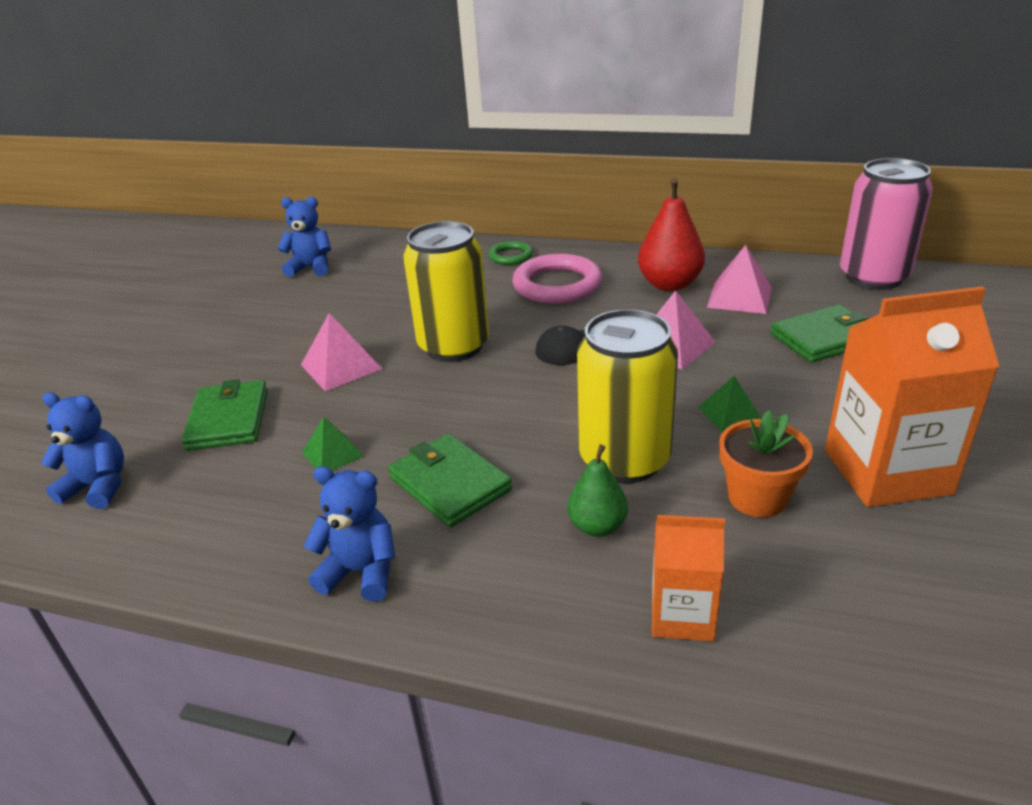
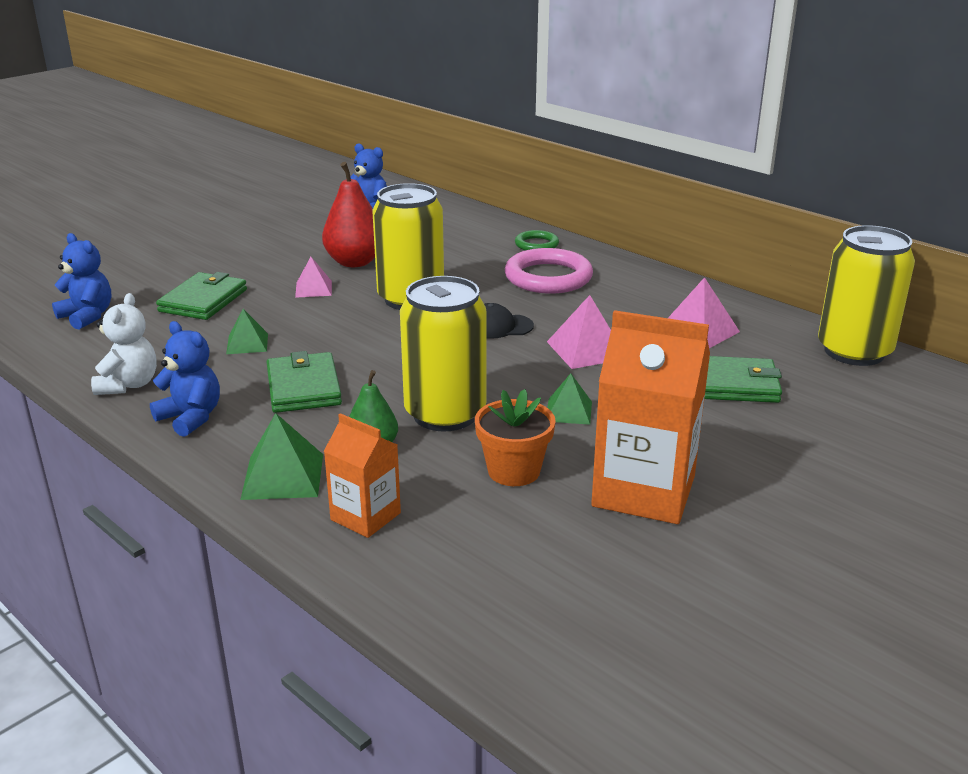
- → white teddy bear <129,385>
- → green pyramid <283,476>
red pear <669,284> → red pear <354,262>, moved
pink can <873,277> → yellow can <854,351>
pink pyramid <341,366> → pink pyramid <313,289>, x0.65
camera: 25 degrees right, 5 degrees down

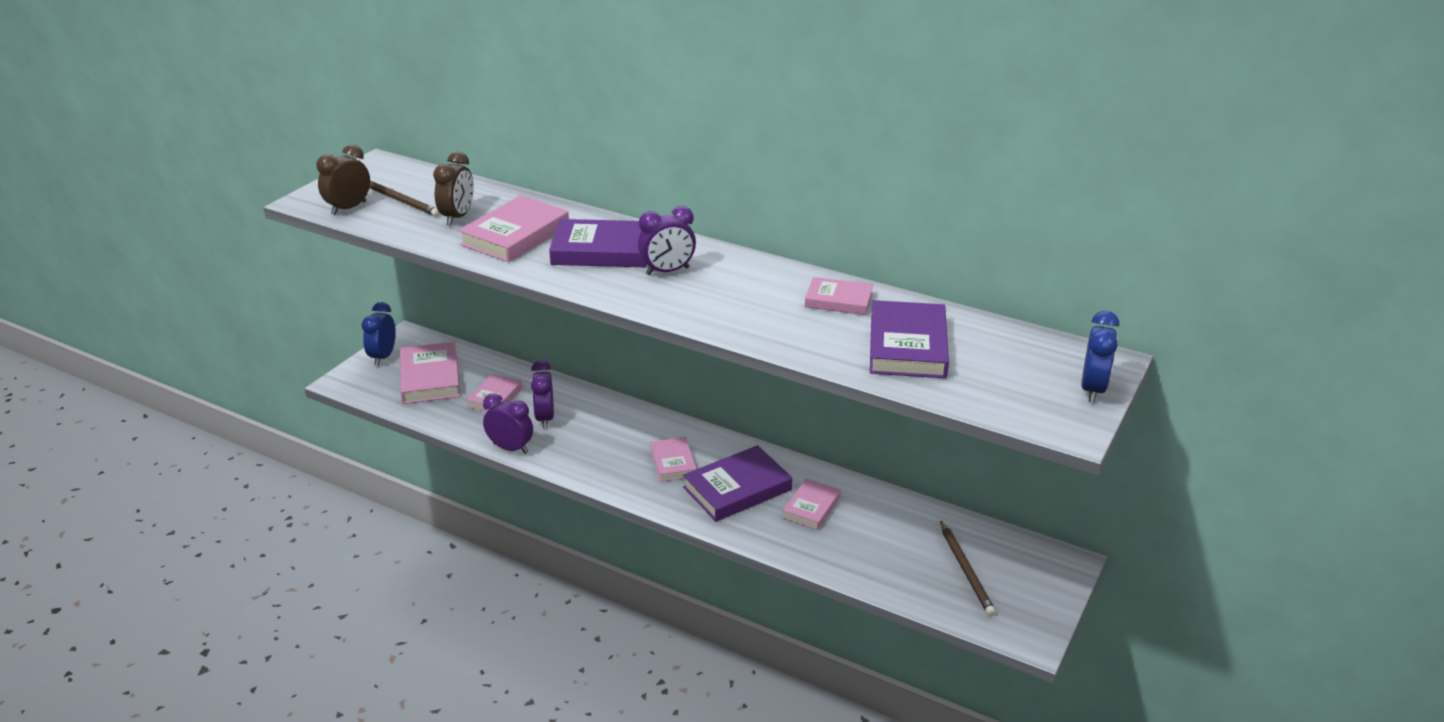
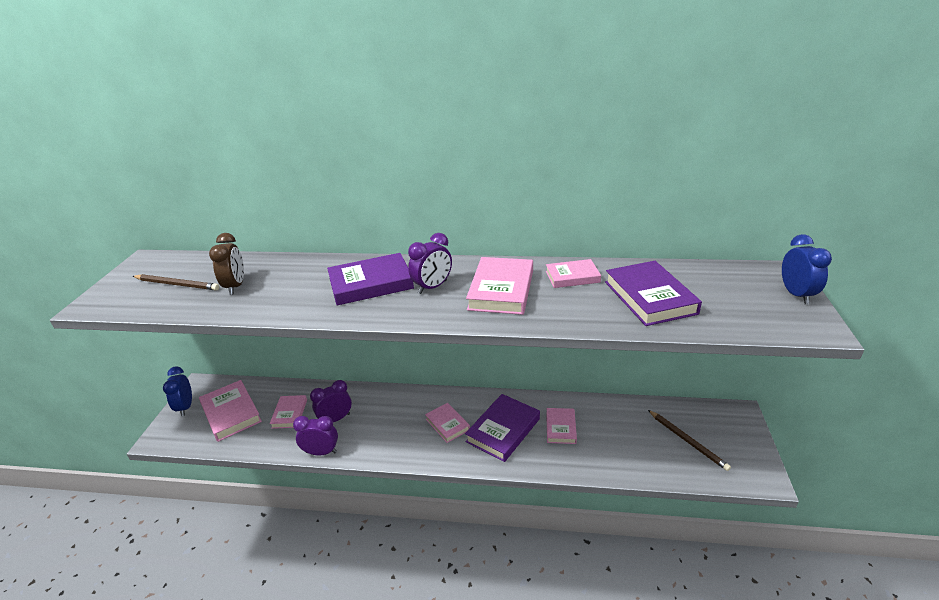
brown clock <349,208> → -
pink book <515,235> → pink book <501,290>, moved
purple clock <545,418> → purple clock <335,419>, 90 degrees clockwise
camera: 20 degrees left, 0 degrees up

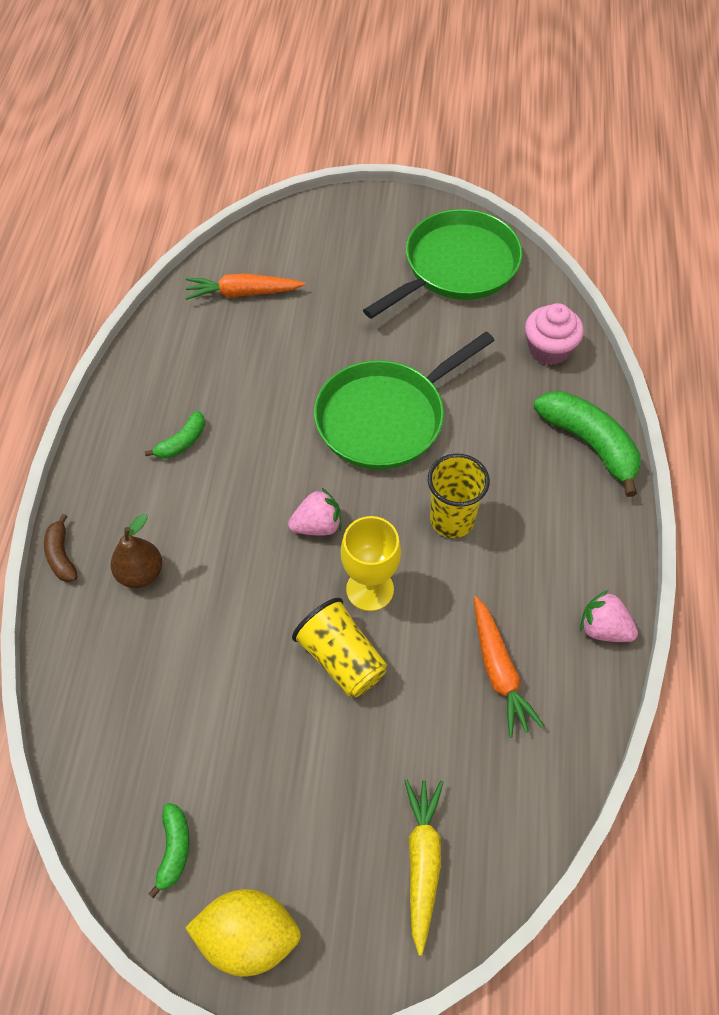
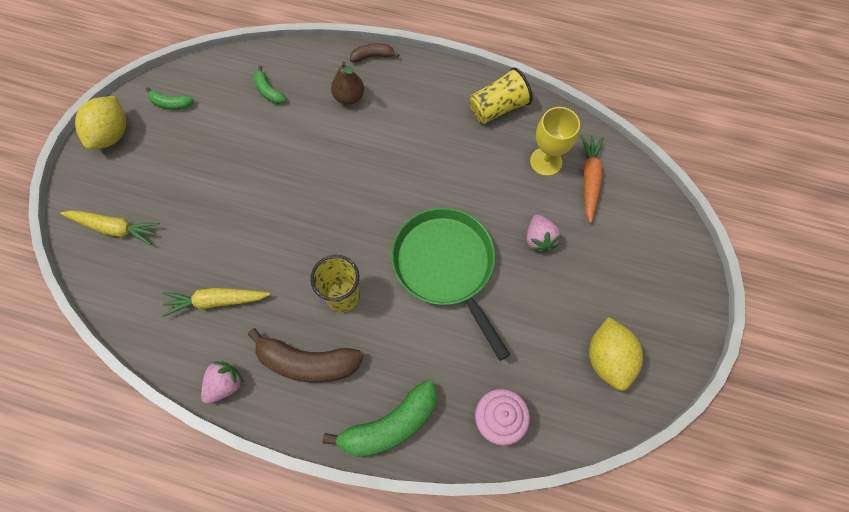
- → brown banana <307,362>
green banana <182,442> → green banana <269,91>, moved
pink strawberry <317,526> → pink strawberry <539,239>, moved
yellow cup <341,659> → yellow cup <498,108>, moved
yellow goblet <370,589> → yellow goblet <546,161>, moved
green pan <456,267> → yellow lemon <608,359>
orange carrot <499,671> → yellow carrot <216,301>
camera: 100 degrees right, 10 degrees up

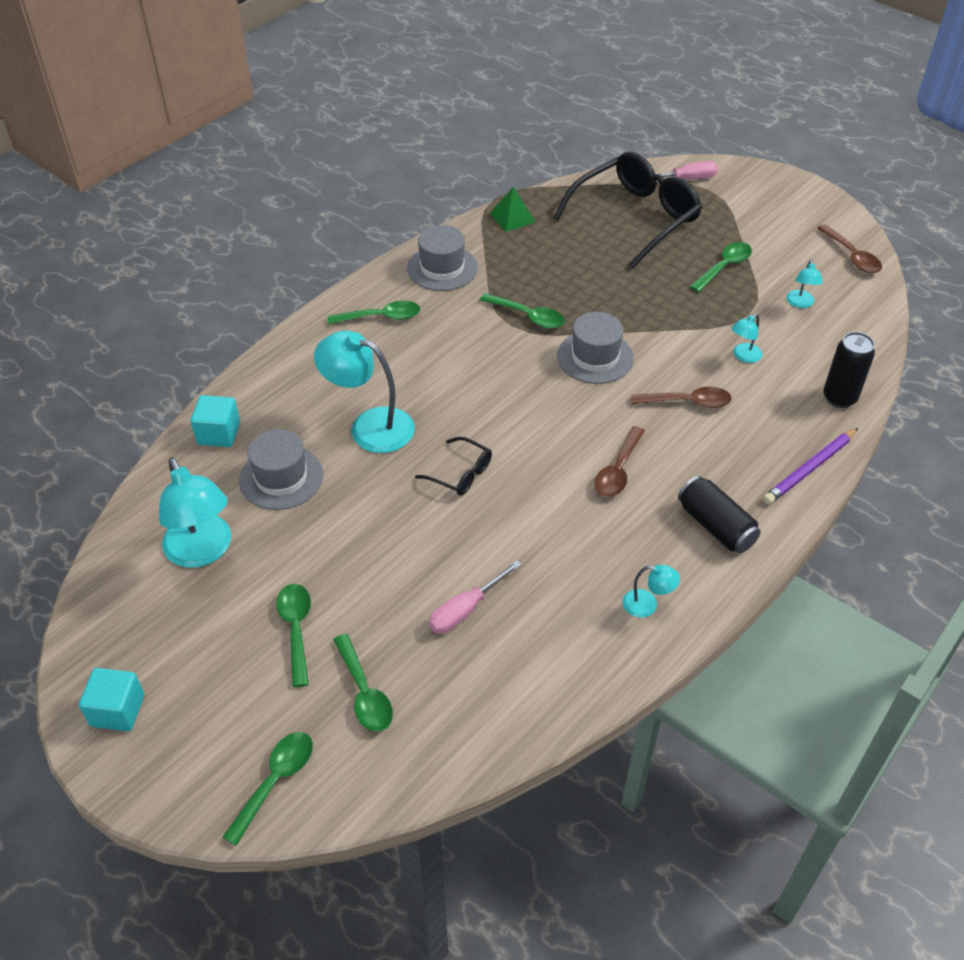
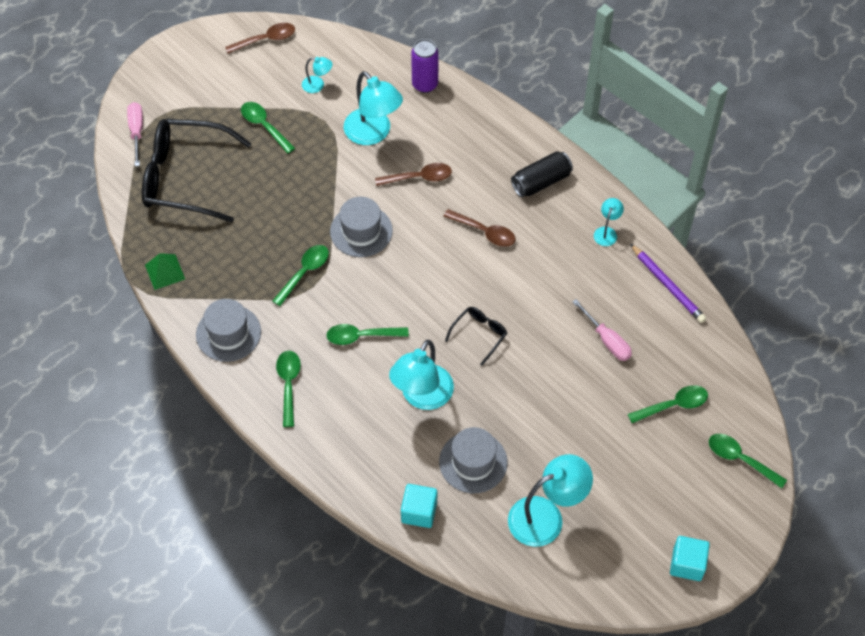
green spoon <296,629> → green spoon <361,336>, moved
purple pencil <810,468> → purple pencil <667,285>, moved
black can <839,398> → purple can <425,84>
black glasses <635,218> → black glasses <185,177>, 45 degrees counterclockwise
brown spoon <688,402> → brown spoon <419,178>, 75 degrees clockwise
turquoise lamp <743,356> → turquoise lamp <373,134>, x2.08
camera: 85 degrees left, 10 degrees up

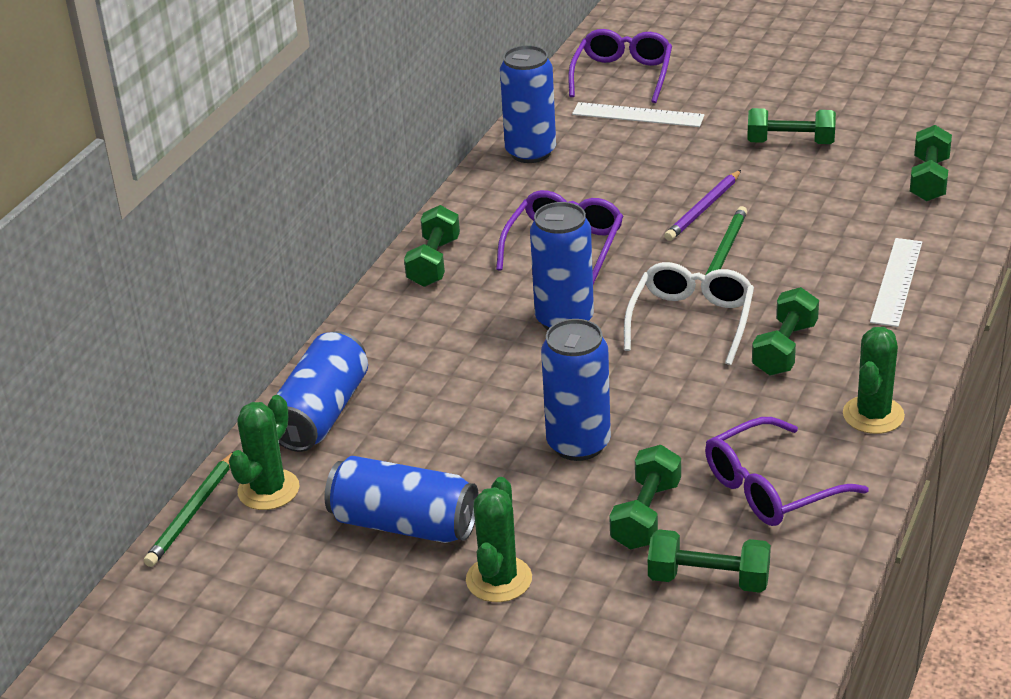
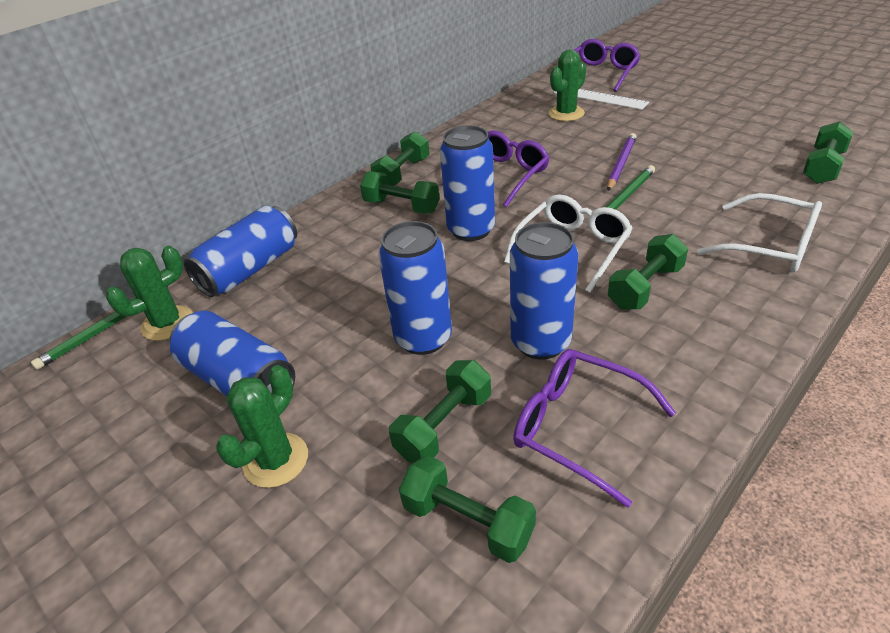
blue can <530,152> → blue can <540,342>, moved
green dumbbell <790,143> → green dumbbell <401,206>, moved
green cactus <873,415> → green cactus <566,113>, moved
white ruler <896,281> → white glasses <770,245>
purple pencil <703,208> → purple pencil <621,164>, 150 degrees clockwise
purple glasses <770,488> → purple glasses <577,427>, 45 degrees clockwise
camera: 20 degrees right, 5 degrees up

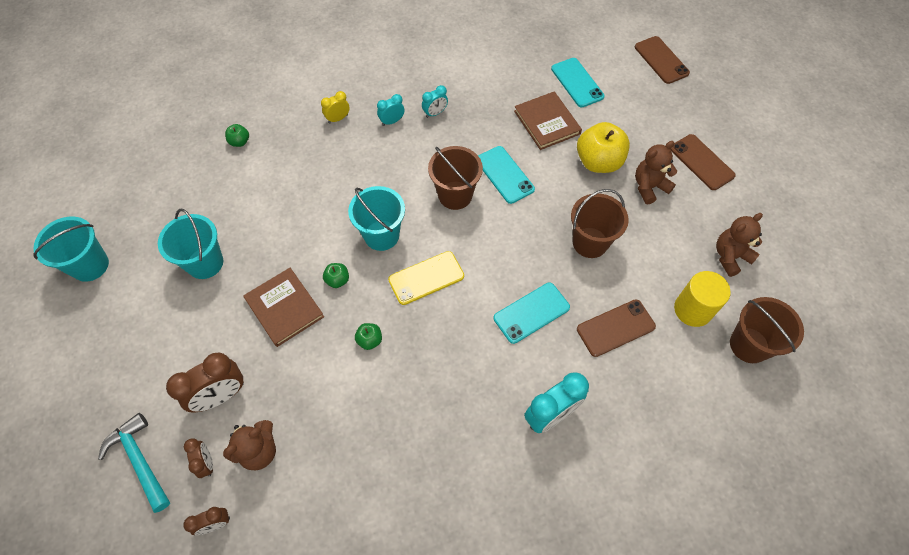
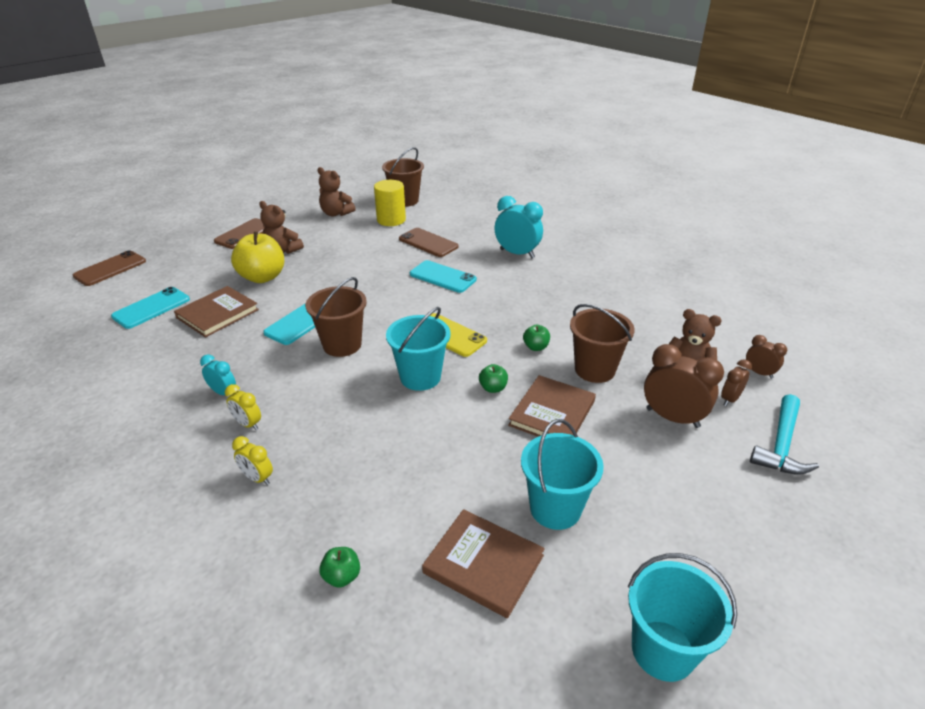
- → brown book <483,564>
brown bucket <590,242> → brown bucket <594,369>, moved
turquoise clock <392,121> → yellow clock <248,424>
camera: 115 degrees left, 25 degrees down

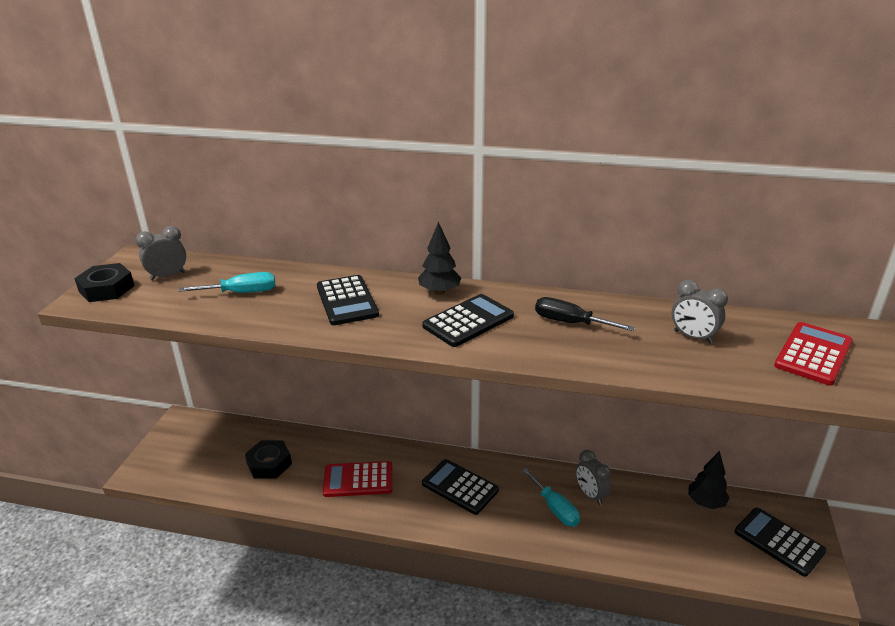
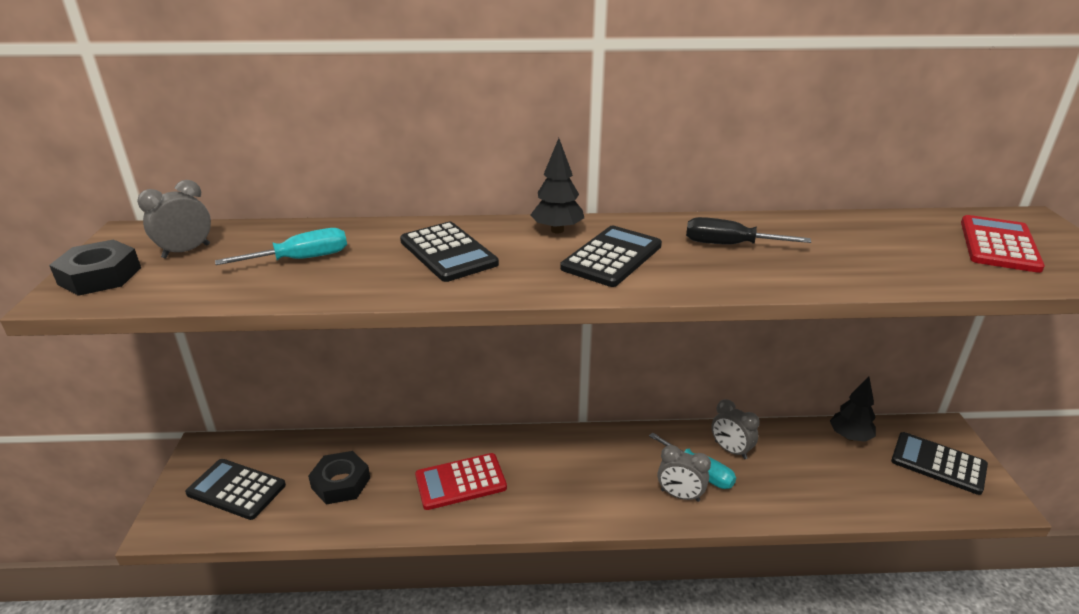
black calculator <460,487> → black calculator <236,489>, moved
grey clock <693,337> → grey clock <680,495>, moved
camera: 15 degrees left, 0 degrees up

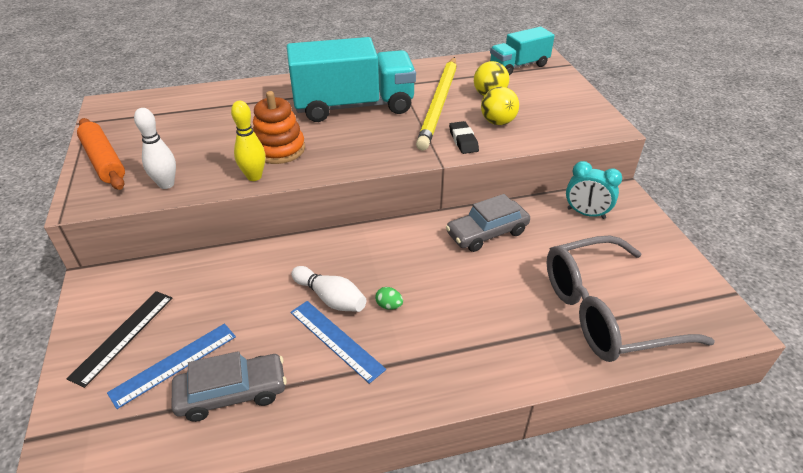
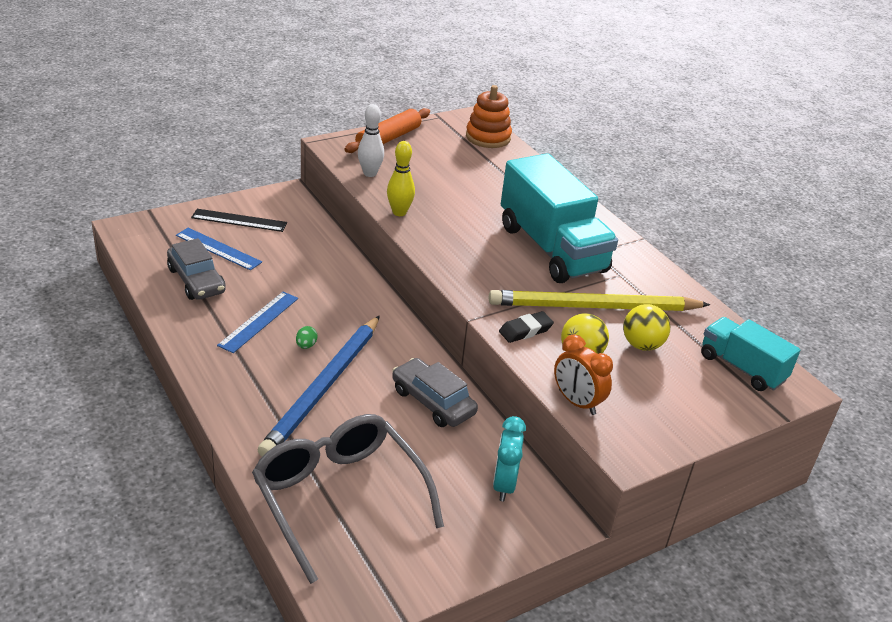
white bowling pin <330,298> → -
- → blue pencil <324,388>
- → orange clock <576,402>
orange stacking toy <279,149> → orange stacking toy <488,137>, moved
camera: 70 degrees right, 5 degrees down

